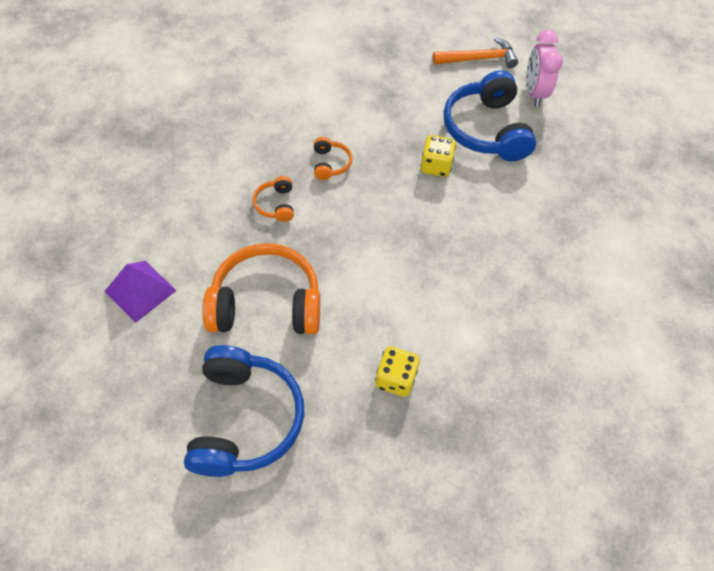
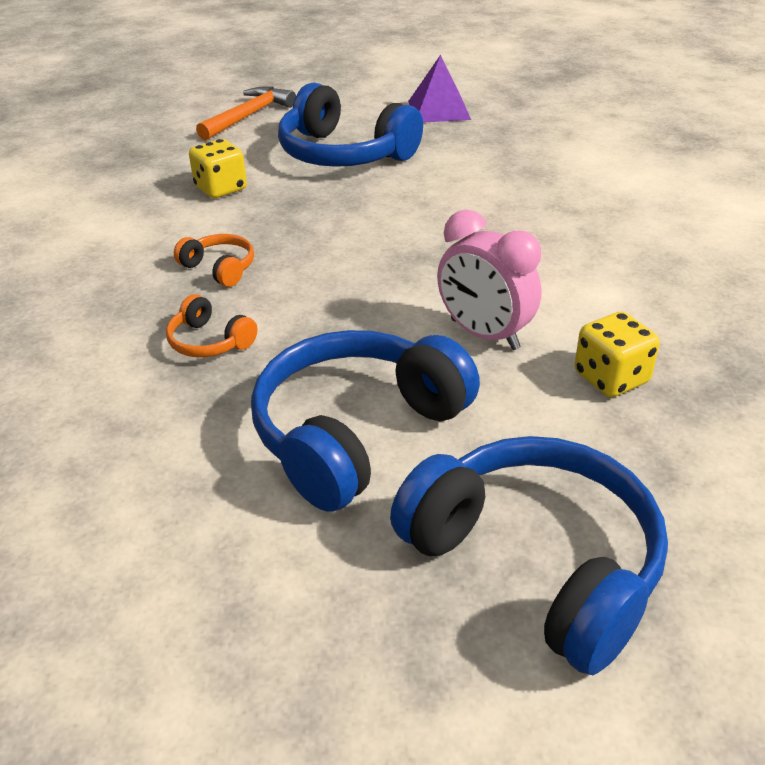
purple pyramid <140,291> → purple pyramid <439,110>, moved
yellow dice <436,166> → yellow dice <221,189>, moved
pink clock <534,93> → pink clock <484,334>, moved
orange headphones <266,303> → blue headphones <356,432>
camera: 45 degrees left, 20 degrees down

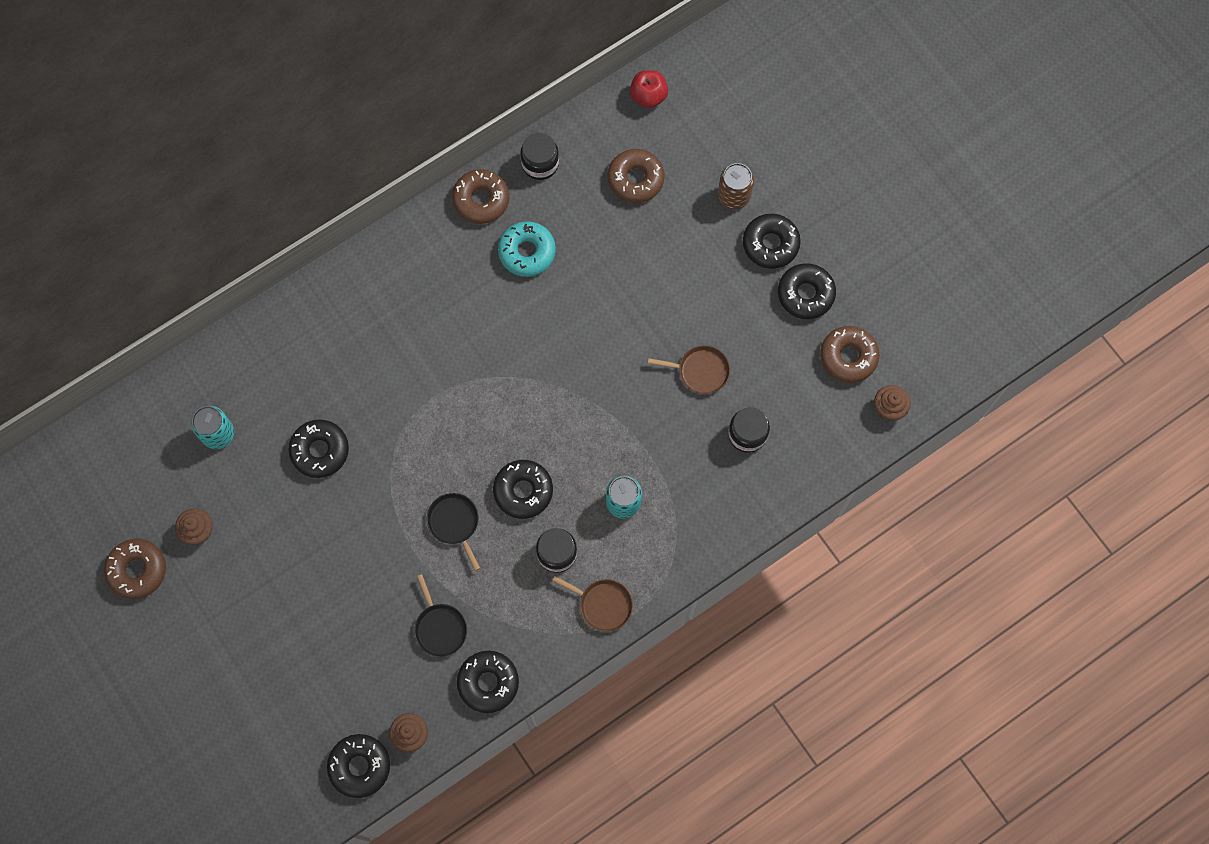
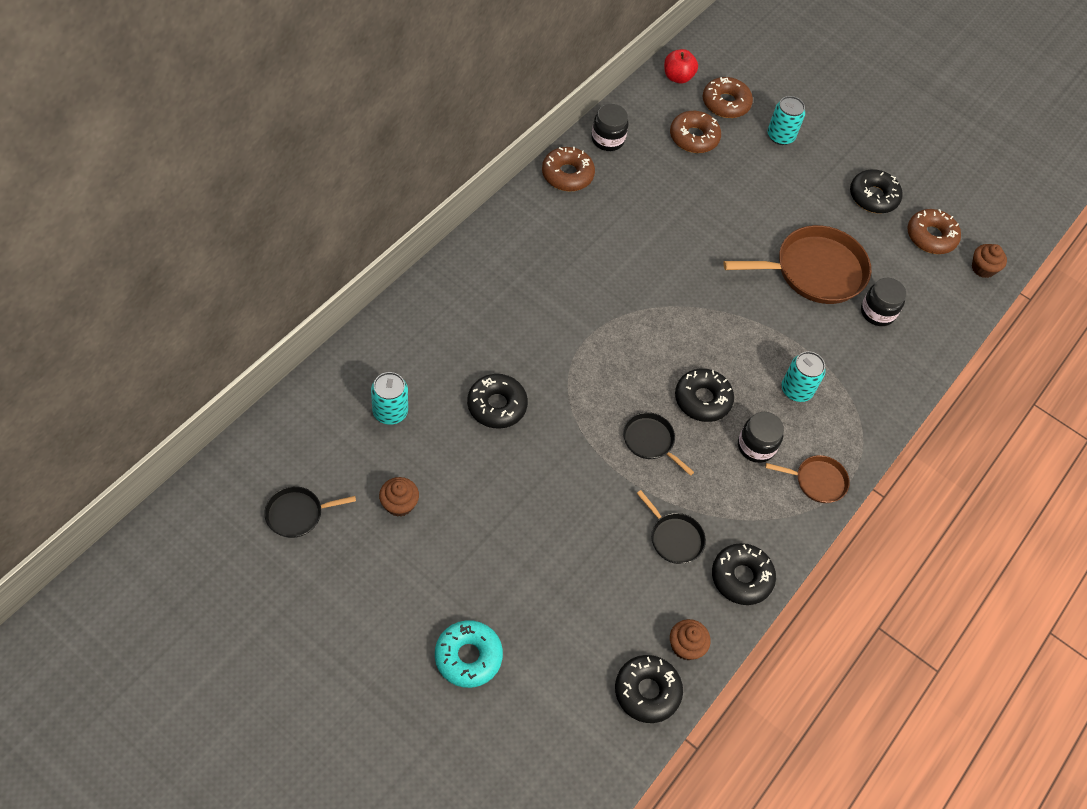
black donut <770,244> → -
- → black pan <297,514>
brown donut <137,570> → brown donut <725,103>, moved
turquoise donut <527,252> → turquoise donut <468,657>, moved
brown can <734,196> → turquoise can <780,136>
brown pan <700,371> → brown pan <814,271>, x1.97
camera: 25 degrees left, 15 degrees down

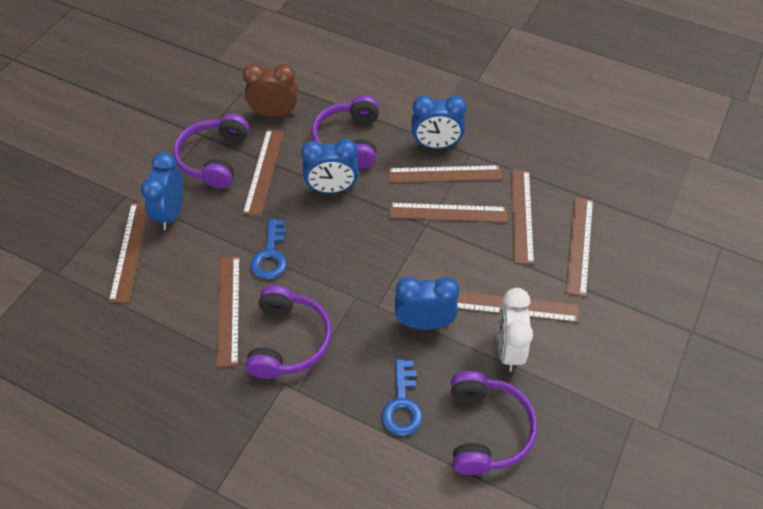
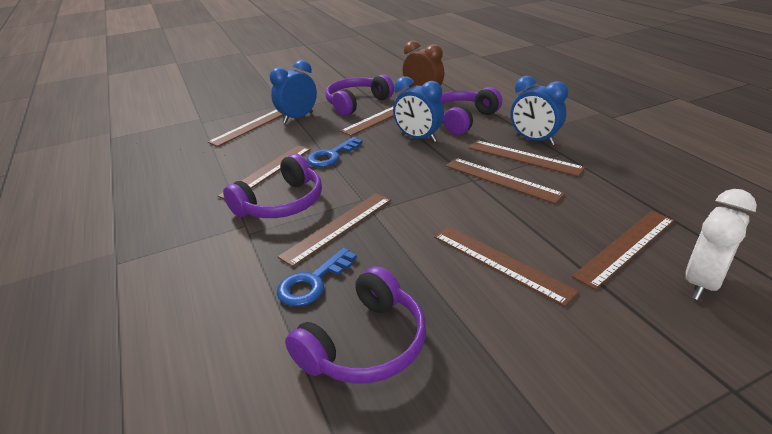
blue clock <424,323> → -
white clock <508,349> → white clock <702,283>, moved
brown ruler <521,215> → brown ruler <338,227>, moved
camera: 40 degrees right, 20 degrees down

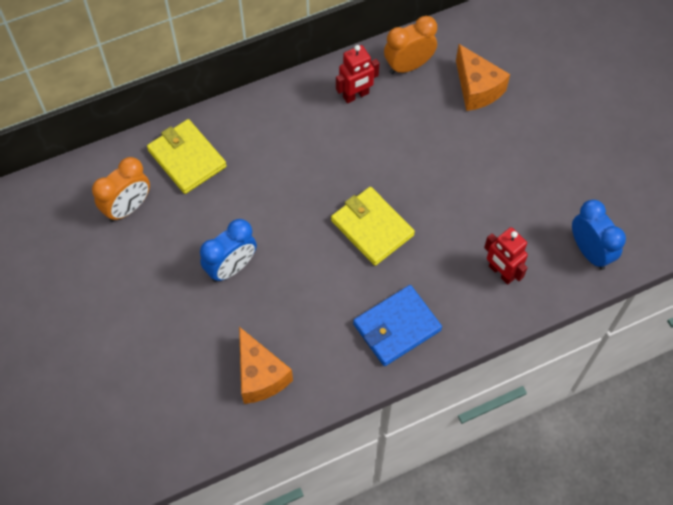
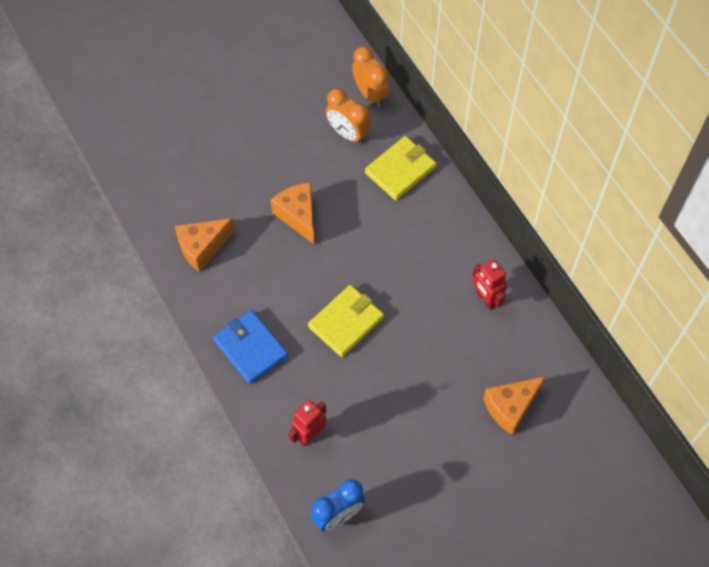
orange clock <408,66> → orange clock <370,94>, moved
blue clock <231,267> → orange cheese <298,216>
camera: 85 degrees right, 0 degrees up

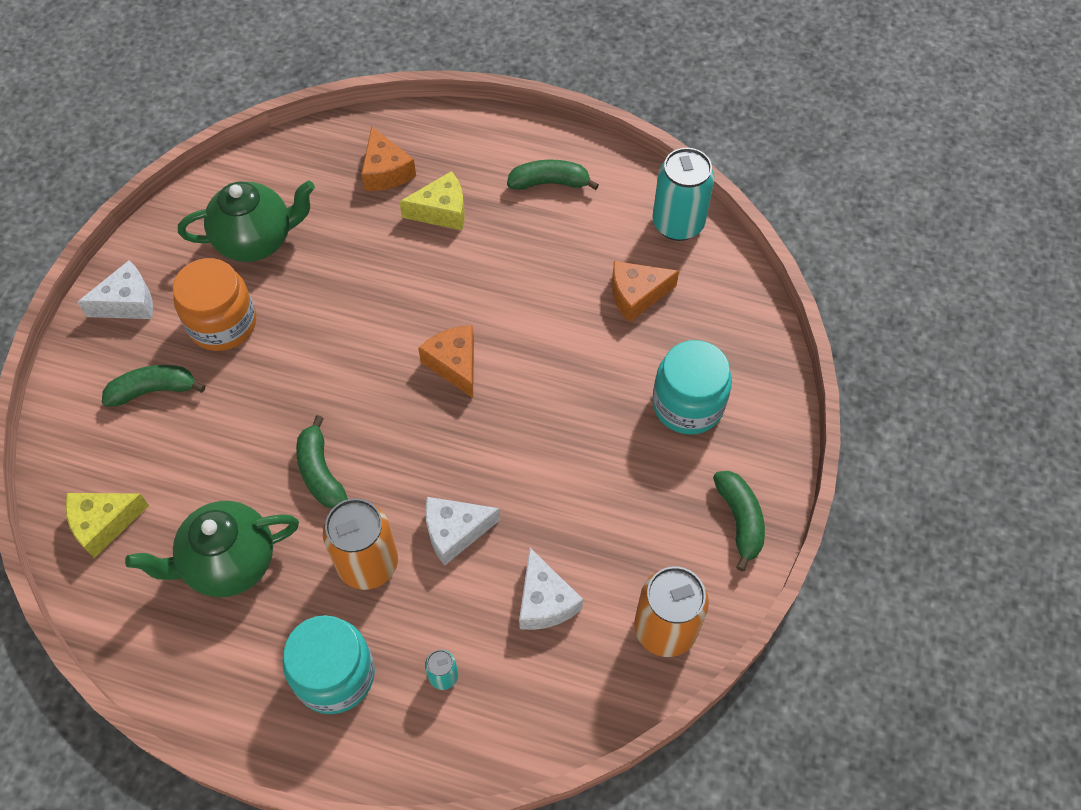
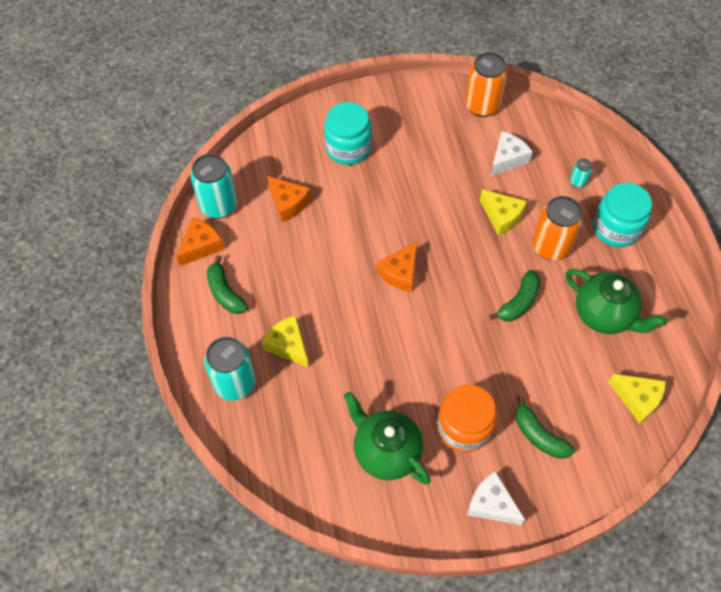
green banana <740,520> → -
- → turquoise can <235,383>
orange cheese <386,171> → orange cheese <201,246>, moved
white cheese <455,532> → yellow cheese <502,217>
camera: 120 degrees left, 0 degrees up

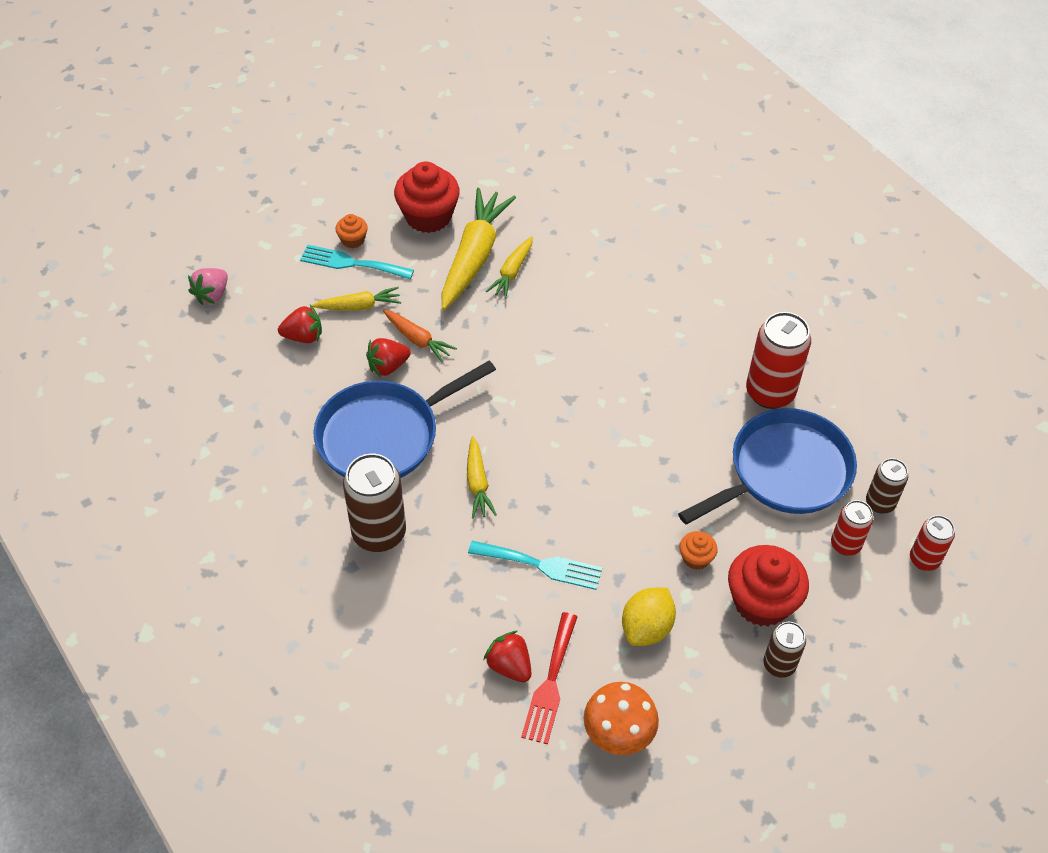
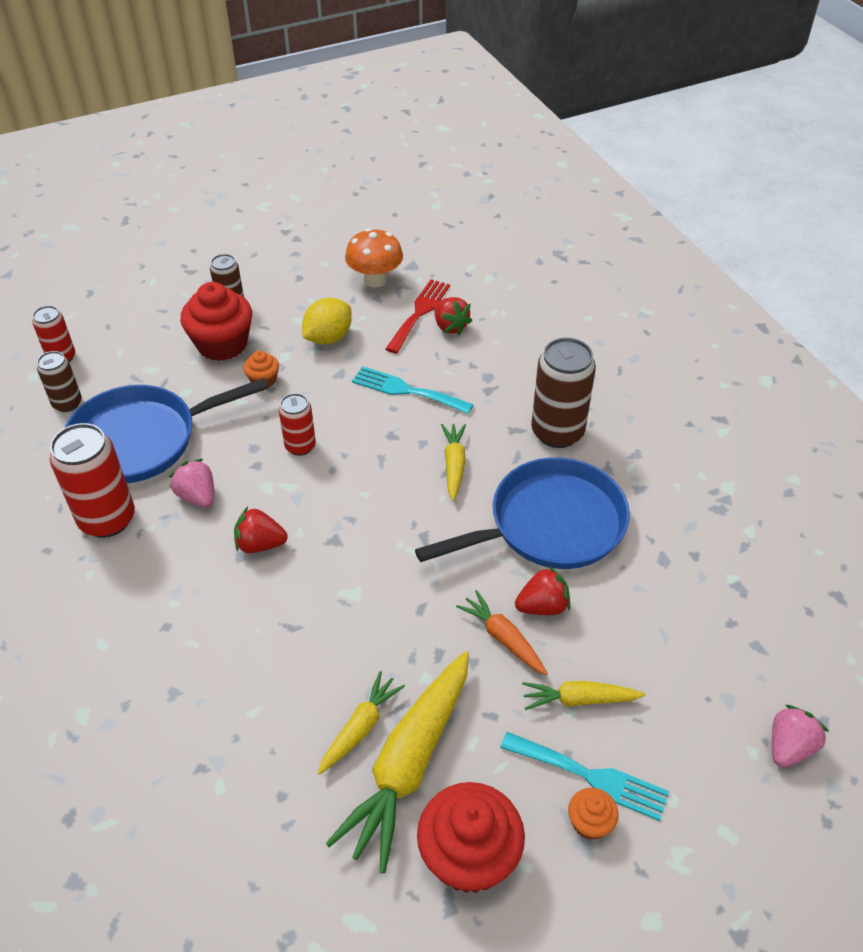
- → pink strawberry <197,496>
red strawberry <303,336> → red strawberry <260,544>, moved
red can <845,544> → red can <300,446>, moved
camera: 170 degrees left, 5 degrees down

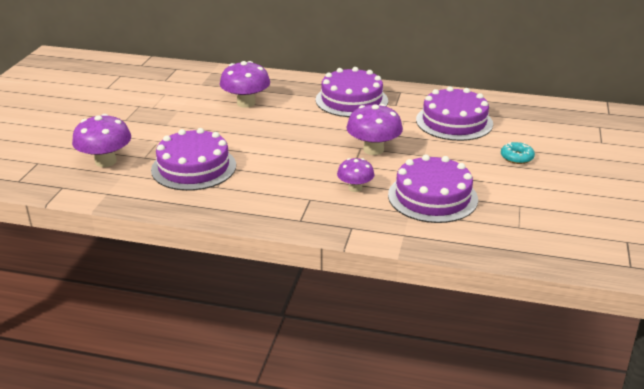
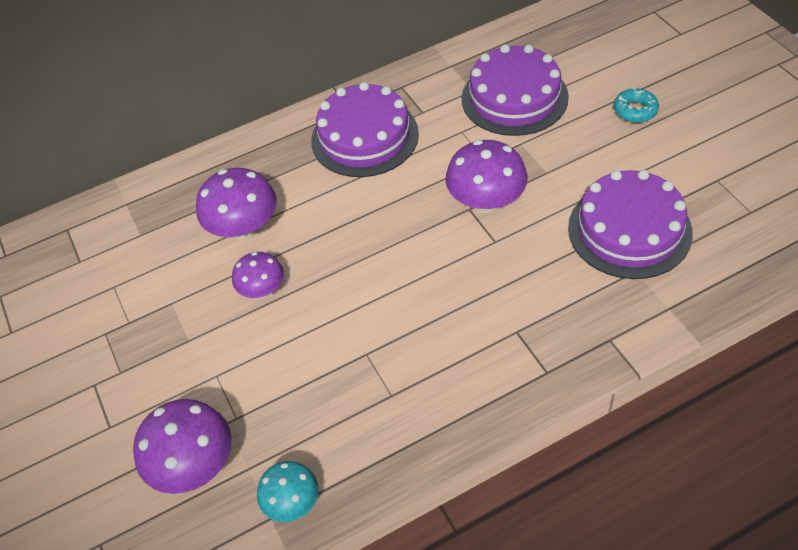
purple cake <194,167> → -
- → turquoise mushroom <292,502>
purple mushroom <355,188> → purple mushroom <262,290>, moved
camera: 35 degrees left, 20 degrees up

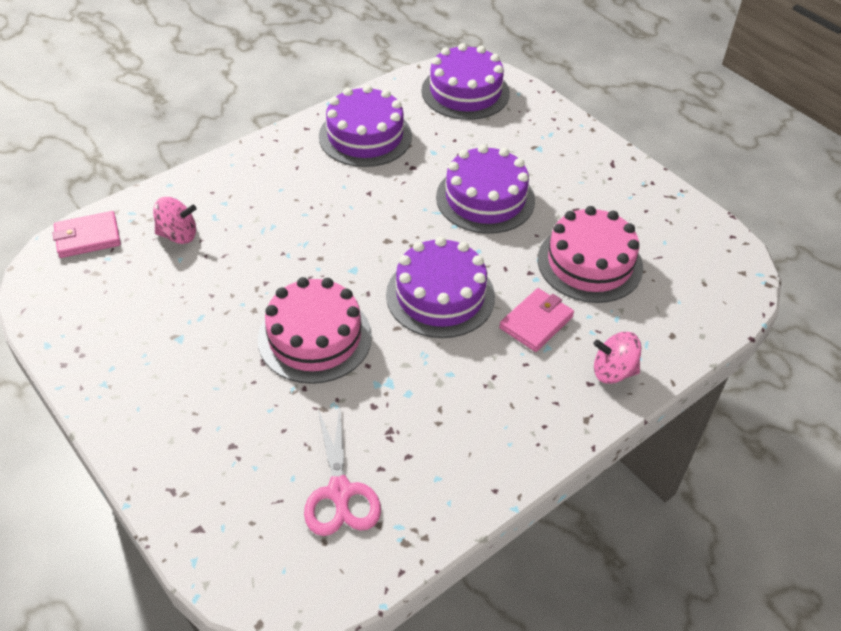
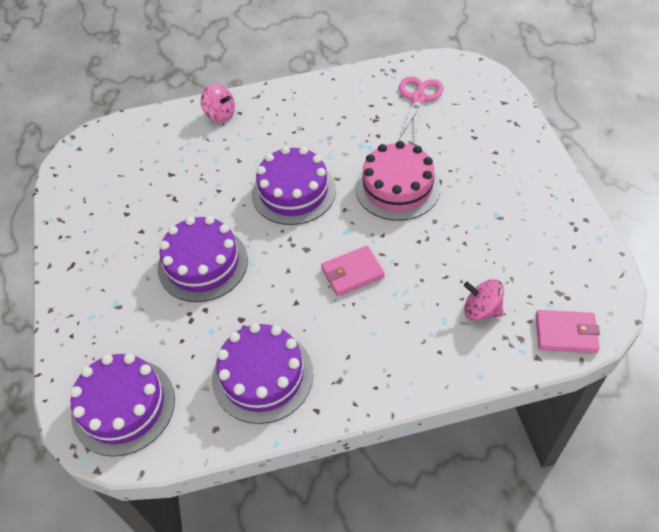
pink cake <590,263> → -
pink wallet <536,322> → pink wallet <352,273>, moved
camera: 150 degrees left, 5 degrees up

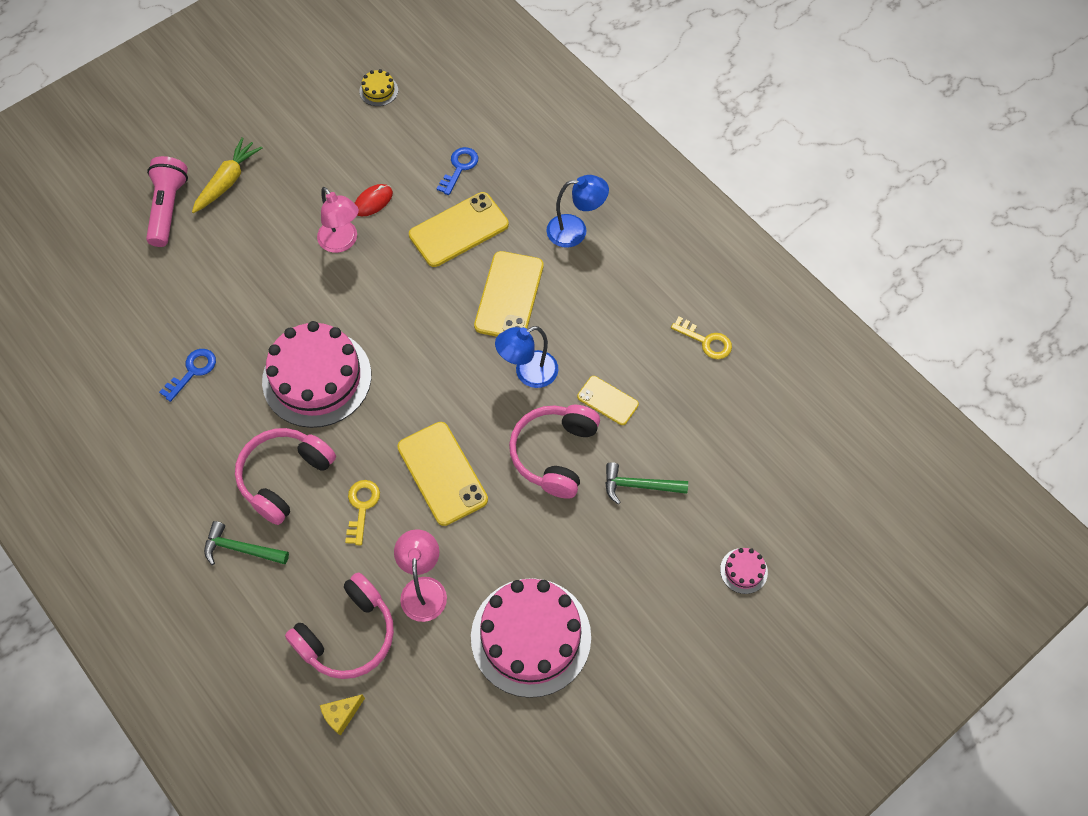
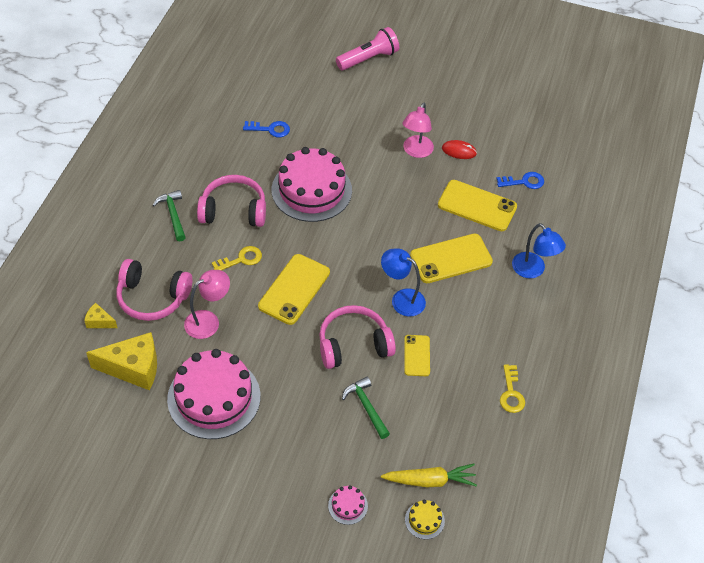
- → yellow cheese <133,368>
yellow carrot <227,181> → yellow carrot <430,480>, moved
yellow cake <378,91> → yellow cake <424,520>, moved
camera: 55 degrees right, 10 degrees down

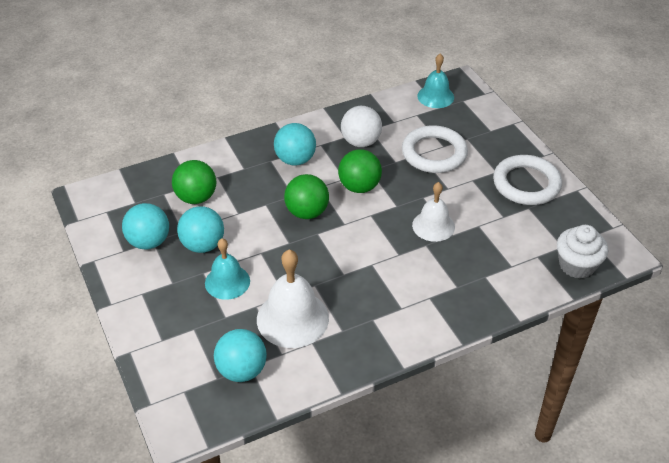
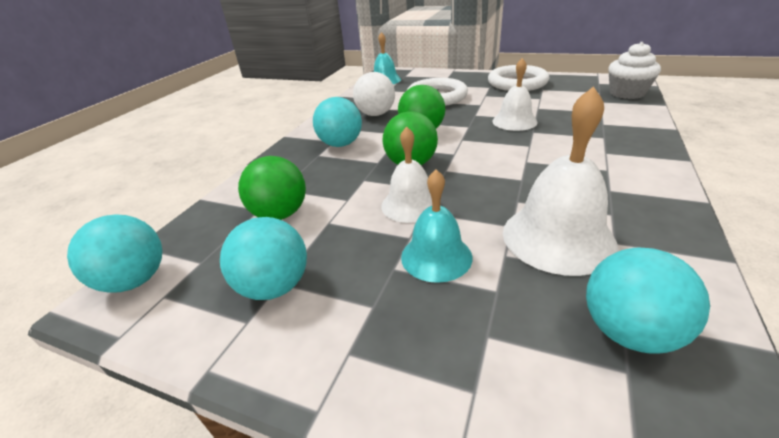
- → white bell <410,205>
turquoise ball <203,245> → turquoise ball <135,280>, moved
camera: 40 degrees left, 10 degrees down

